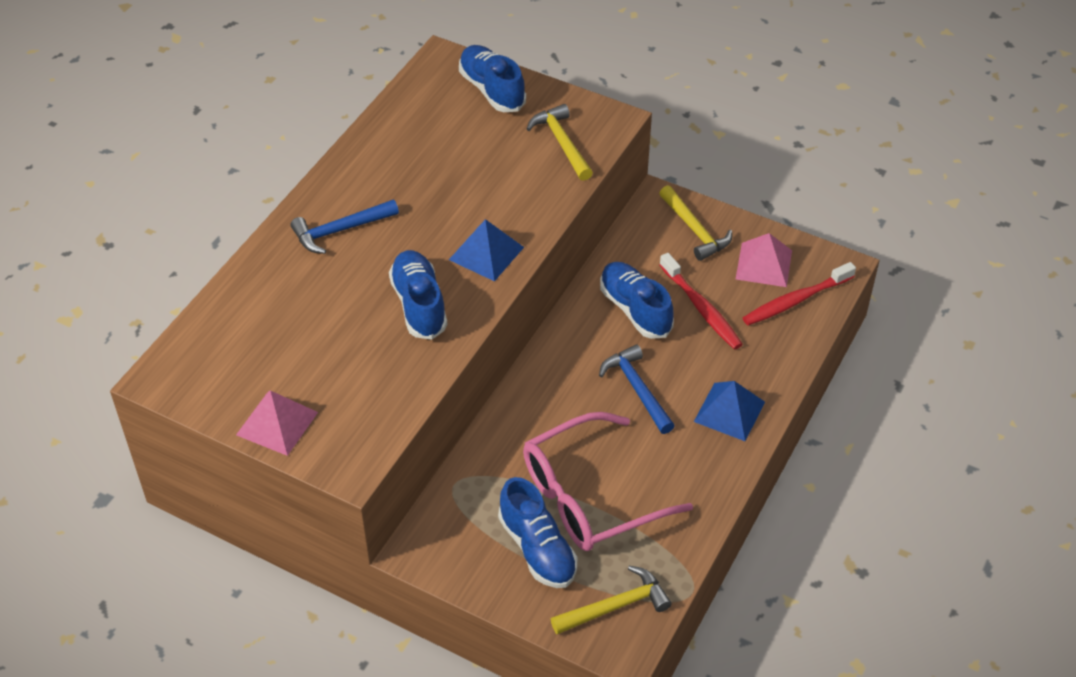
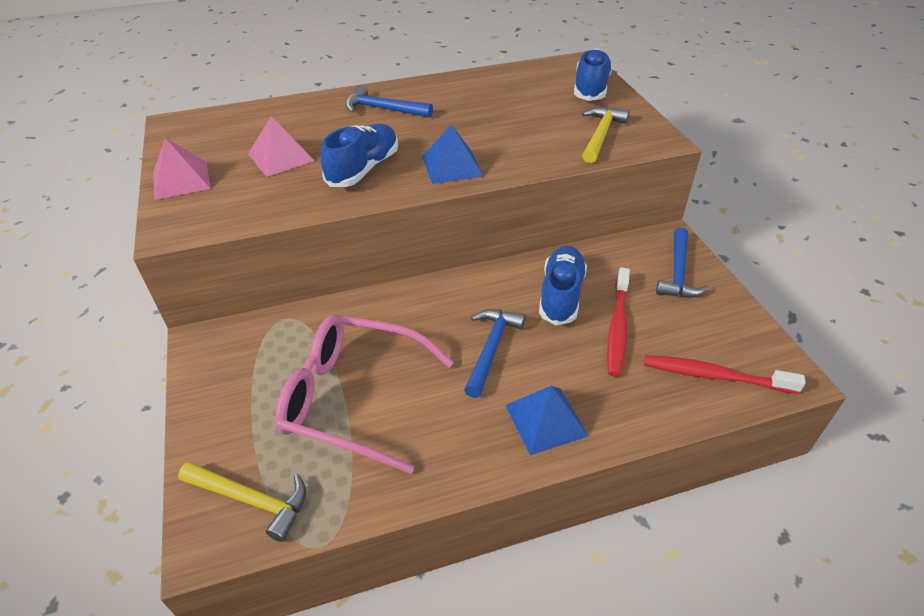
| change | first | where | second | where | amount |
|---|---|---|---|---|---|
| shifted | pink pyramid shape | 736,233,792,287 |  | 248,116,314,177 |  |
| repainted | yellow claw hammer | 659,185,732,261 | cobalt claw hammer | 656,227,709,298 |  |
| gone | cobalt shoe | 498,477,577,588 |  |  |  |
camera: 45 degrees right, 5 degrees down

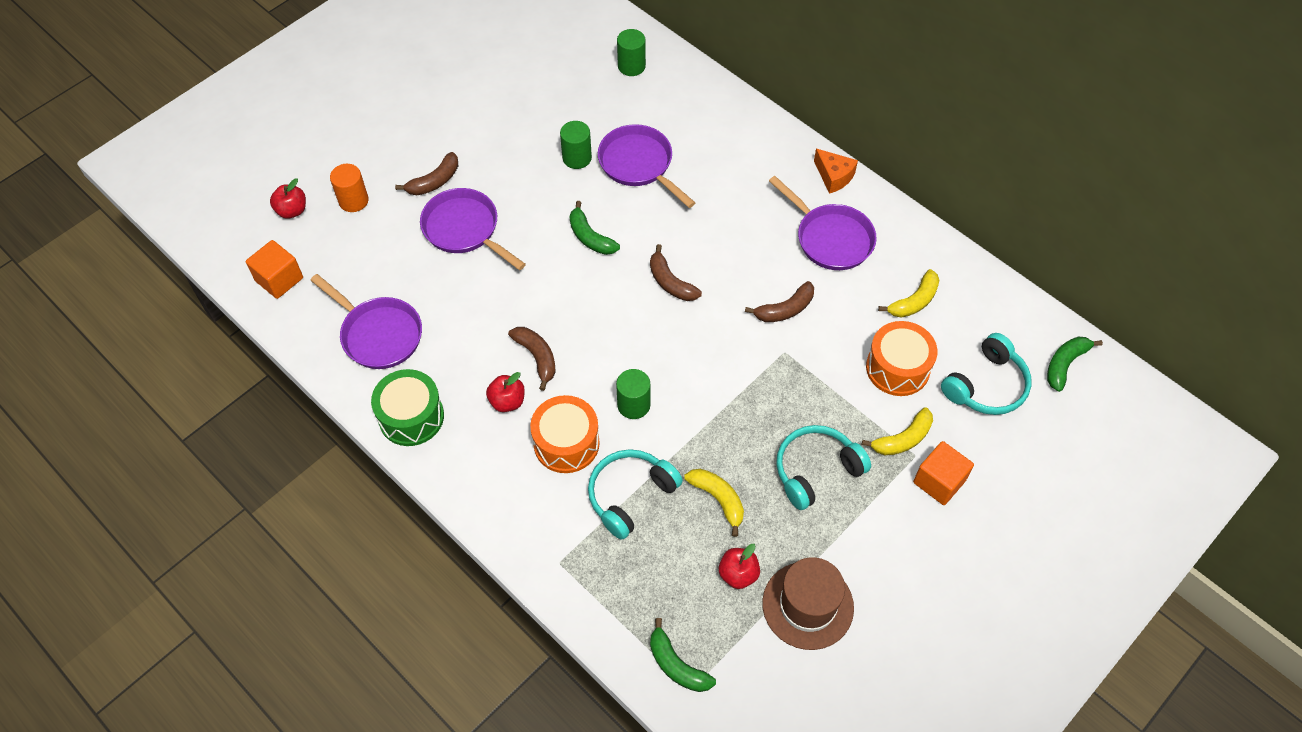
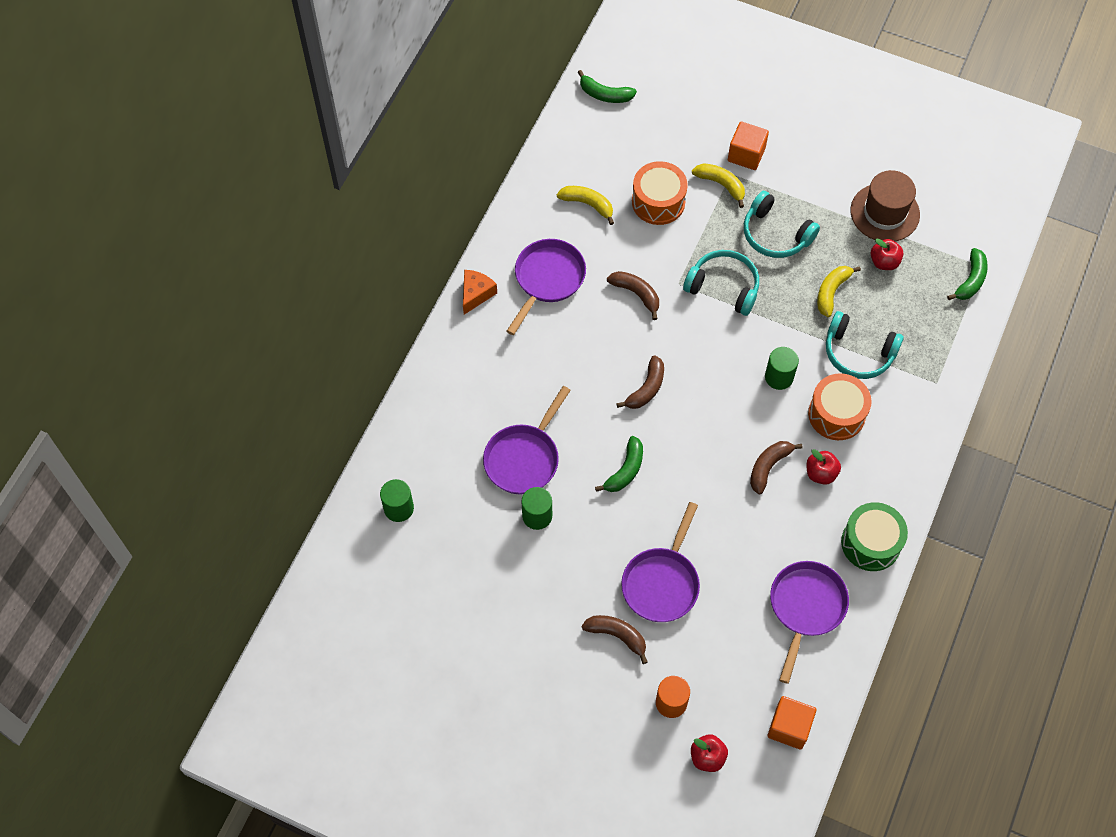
| change | first | where | second | where | amount |
|---|---|---|---|---|---|
| shifted | turquoise headphones | 941,333,1032,415 |  | 683,250,759,316 |  |
camera: 110 degrees left, 5 degrees up

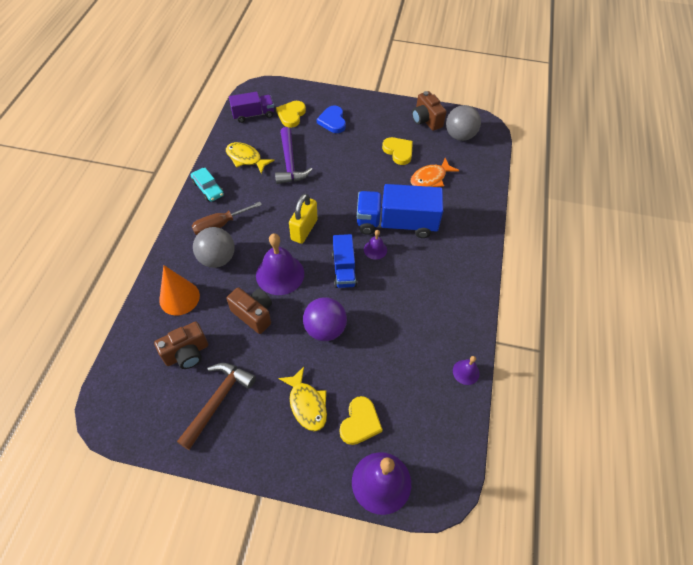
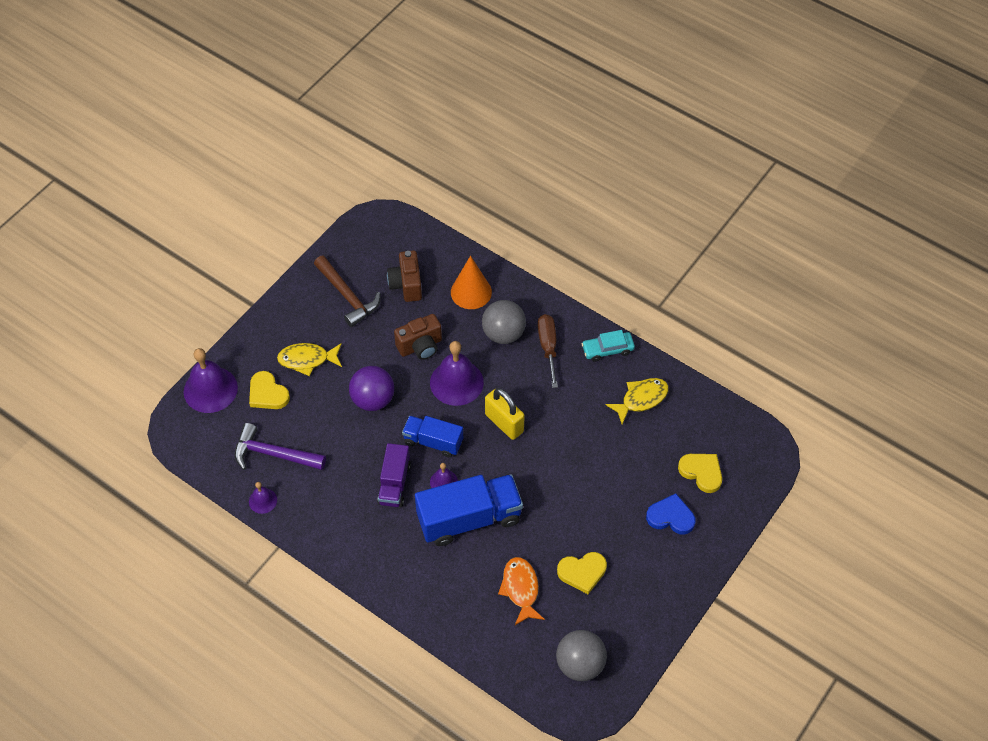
| change | first | where | second | where | amount |
|---|---|---|---|---|---|
| shifted | royal purple claw hammer | 275,127,313,184 |  | 234,423,326,470 |  |
| shifted | royal purple truck | 229,92,274,123 |  | 377,443,411,507 |  |
| rotated | cobalt truck | 357,184,443,238 |  | 415,474,523,546 | 45 degrees clockwise |
| gone | dark brown compact camera | 412,91,447,131 |  |  |  |
camera: 115 degrees right, 0 degrees up

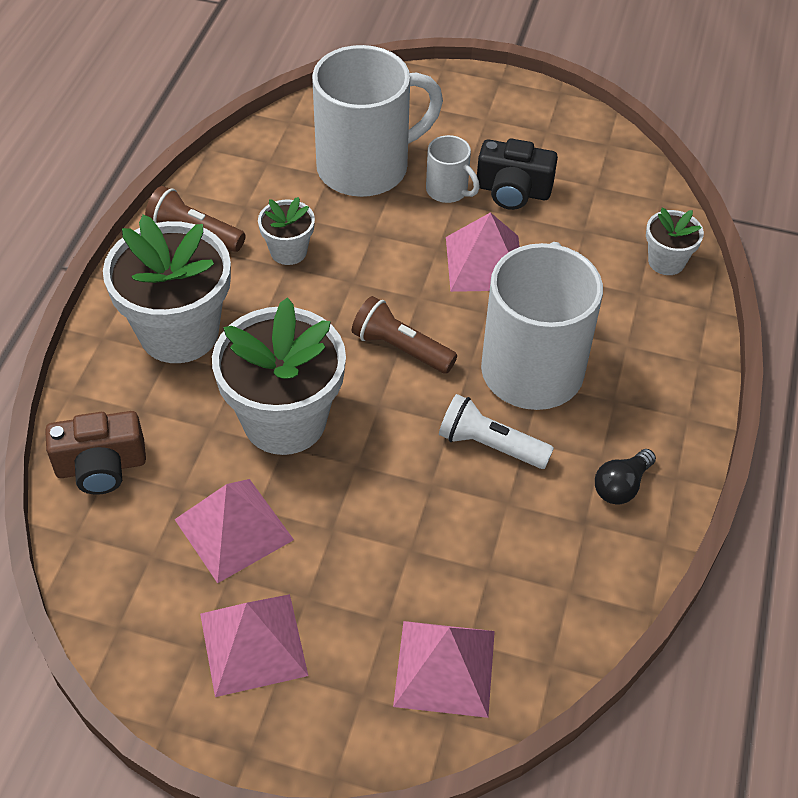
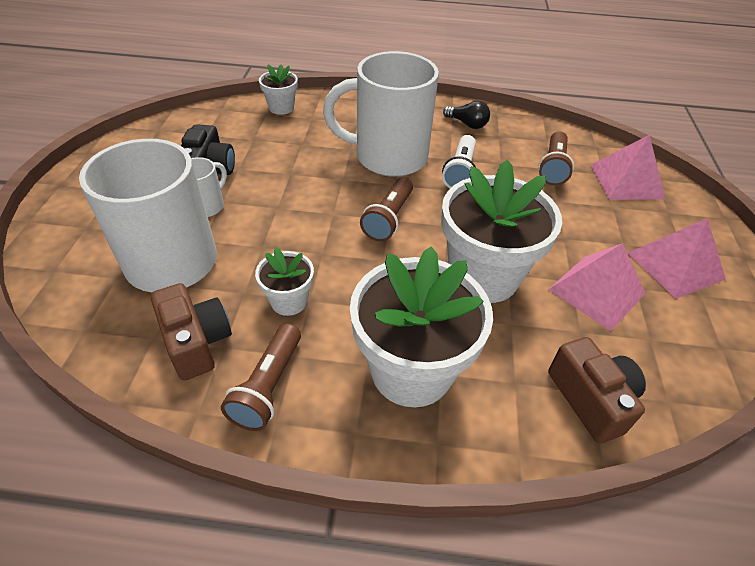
| change | first | where | second | where | amount |
|---|---|---|---|---|---|
| new |  |  | dark brown compact camera | 151,283,232,380 |  |
| new |  |  | dark brown pocket torch | 538,131,574,186 |  |
| gone | pink pyramid shape | 446,212,520,292 |  |  |  |
camera: 100 degrees left, 5 degrees down

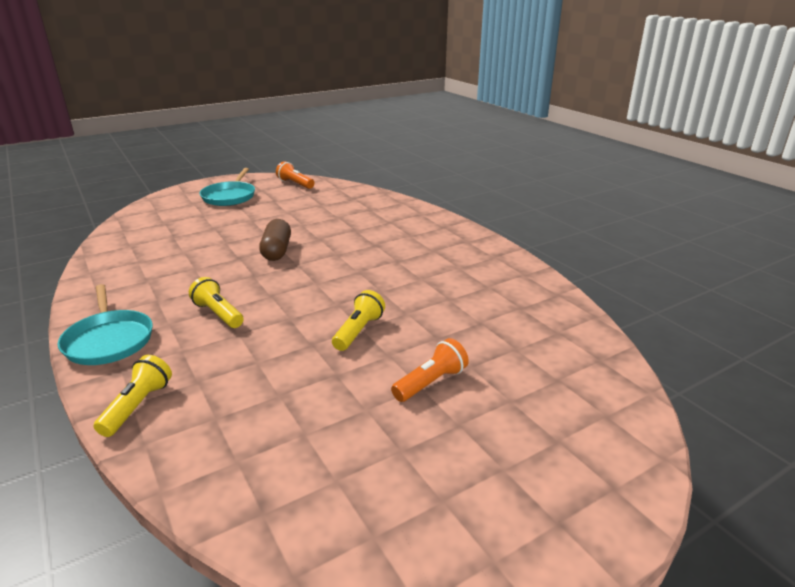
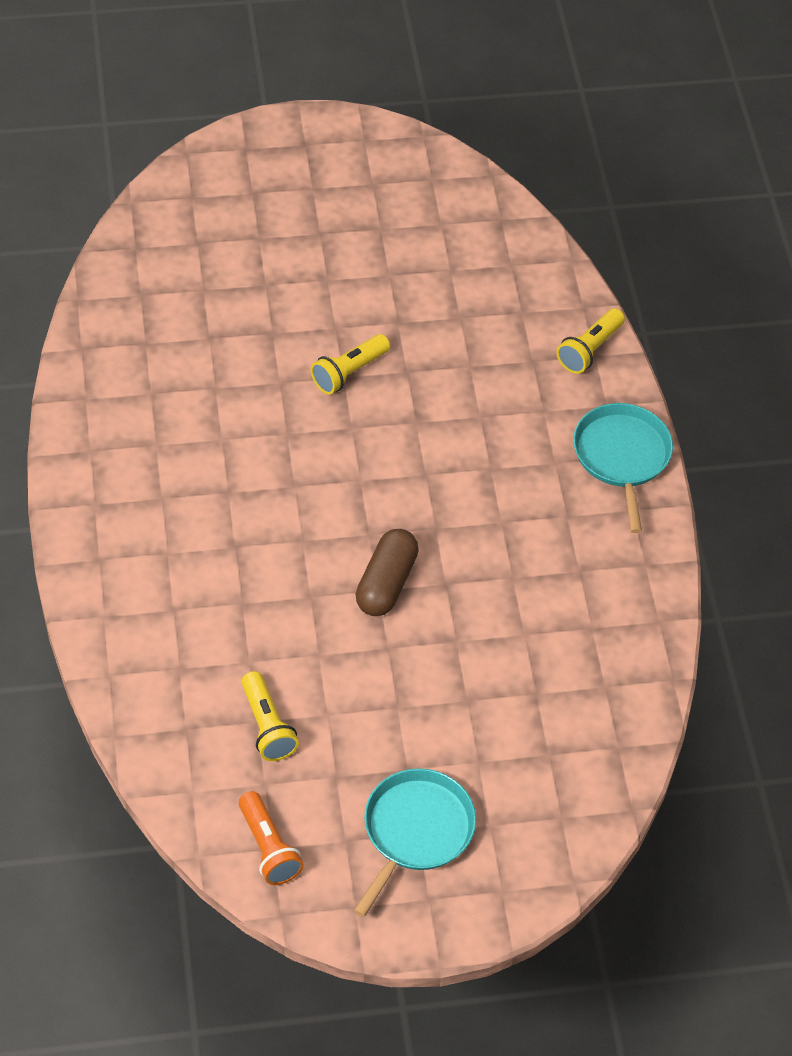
| change | first | where | second | where | amount |
|---|---|---|---|---|---|
| shifted | yellow pocket torch | 189,277,244,328 |  | 241,671,299,761 |  |
| gone | orange pocket torch | 391,338,469,402 |  |  |  |
camera: 160 degrees left, 25 degrees up

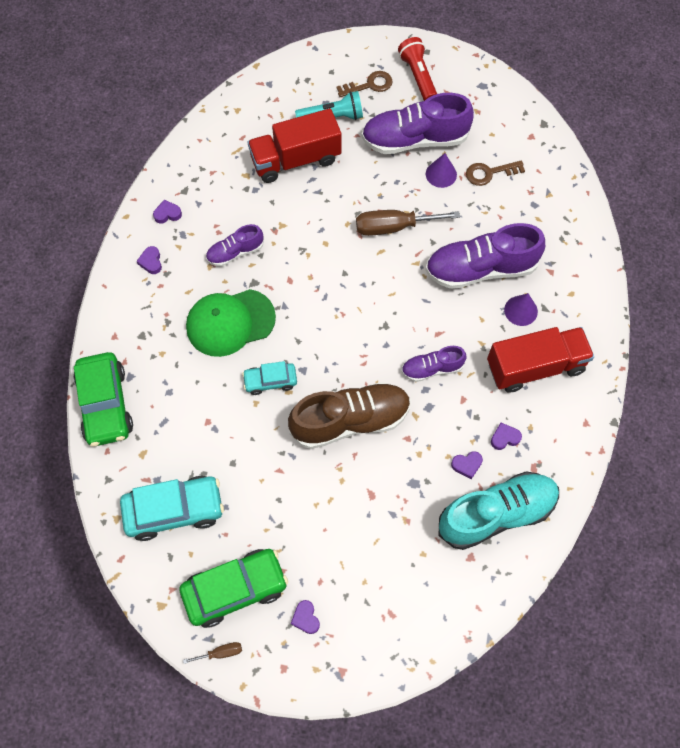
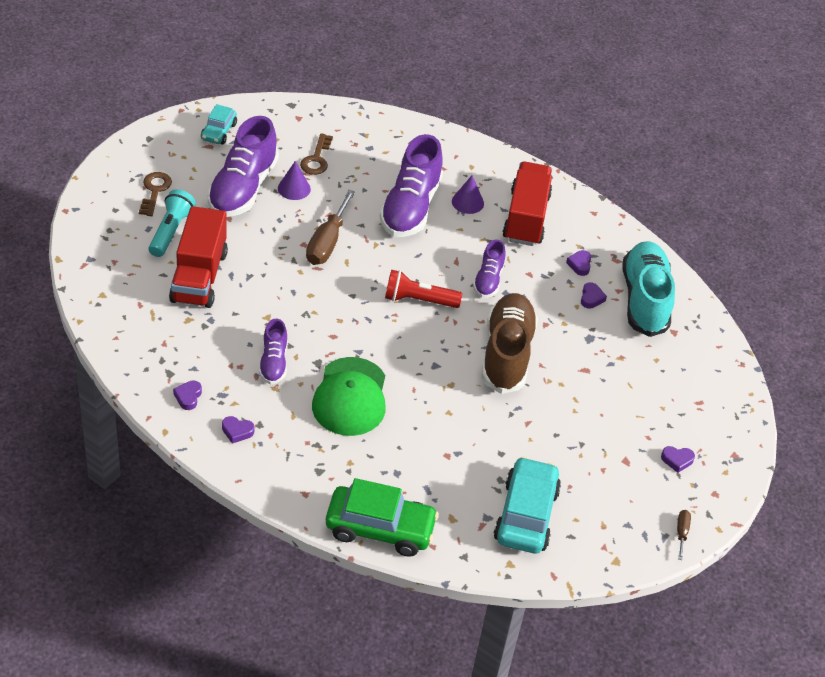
| change | first | where | second | where | amount |
|---|---|---|---|---|---|
| shifted | turquoise car | 242,361,297,395 |  | 201,104,237,145 |  |
| shifted | scarlet pocket torch | 398,37,437,101 |  | 385,270,462,308 |  |
| gone | emerald car | 180,549,288,628 |  |  |  |
camera: 70 degrees left, 20 degrees down

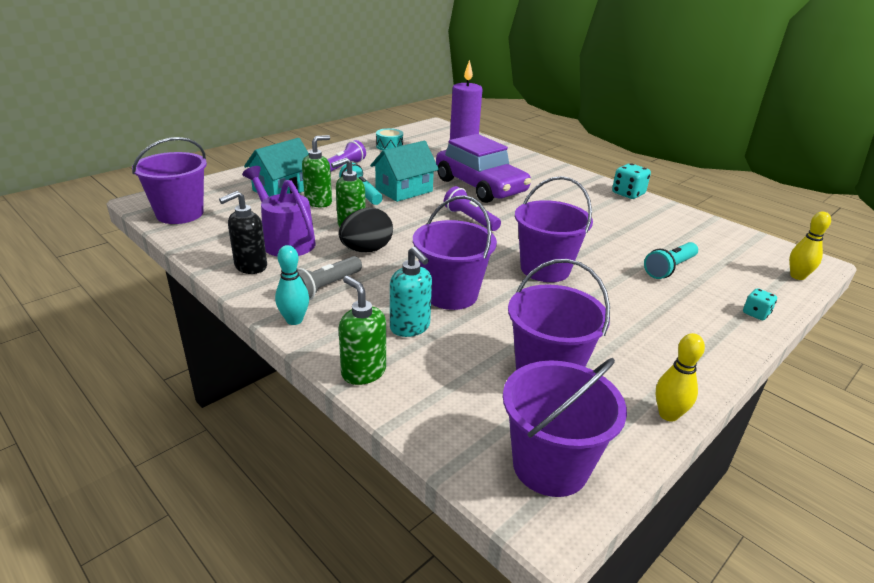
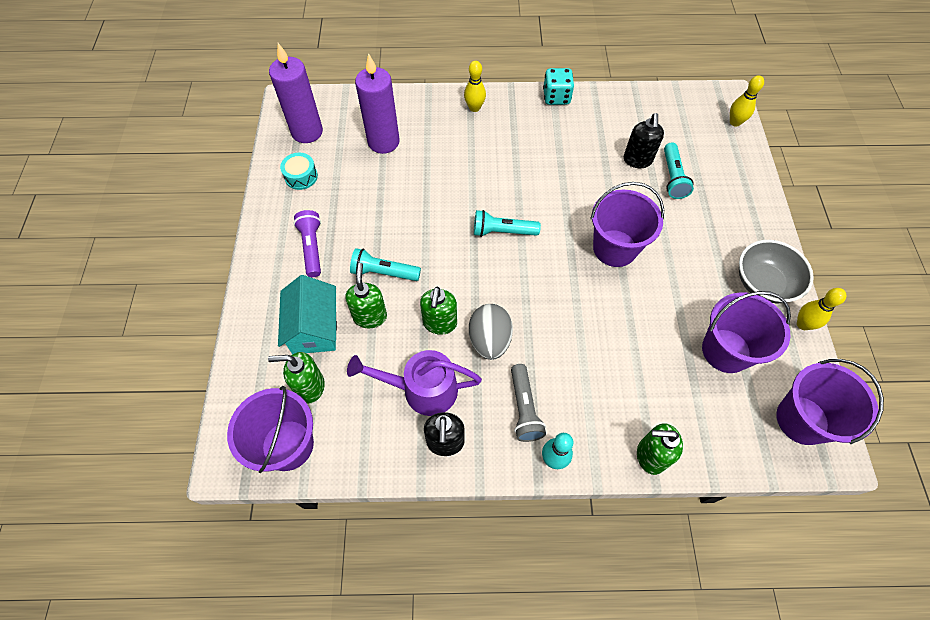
| change | first | where | second | where | amount |
|---|---|---|---|---|---|
| new |  |  | emerald pump bottle | 268,352,325,404 |  |
| new |  |  | royal purple candle | 269,43,323,143 |  |
| new |  |  | yellow skittle | 464,61,486,112 |  |
| repainted | ebony egg | 339,207,393,252 | grey egg | 469,304,513,360 |  |
| repainted | royal purple pocket torch | 444,186,501,231 | turquoise pocket torch | 474,210,541,237 |  |
| new |  |  | ebony pump bottle | 624,113,664,168 |  |
| new |  |  | grey bowl | 739,240,814,303 |  |
| gone | turquoise cottage | 370,141,439,202 |  |  |  |
| gone | turquoise pump bottle | 390,246,432,337 |  |  |  |
| gone | royal purple pail | 413,195,497,310 |  |  |  |
| gone | royal purple car | 436,134,531,203 |  |  |  |
| gone | turquoise game die | 743,288,777,320 |  |  |  |
camera: 45 degrees left, 30 degrees up

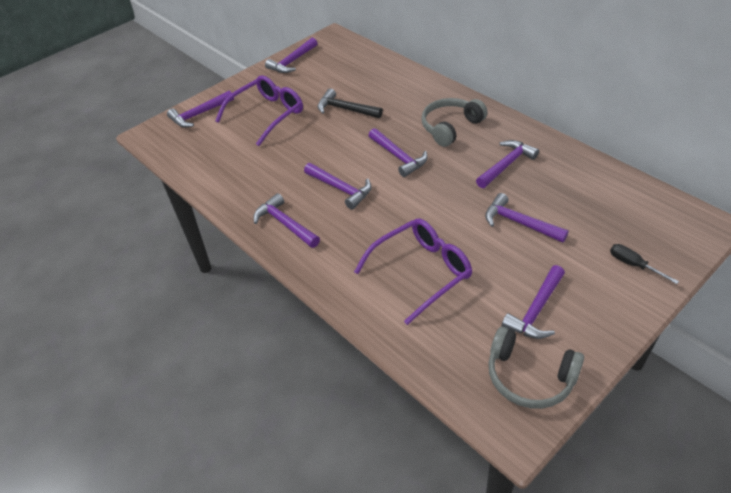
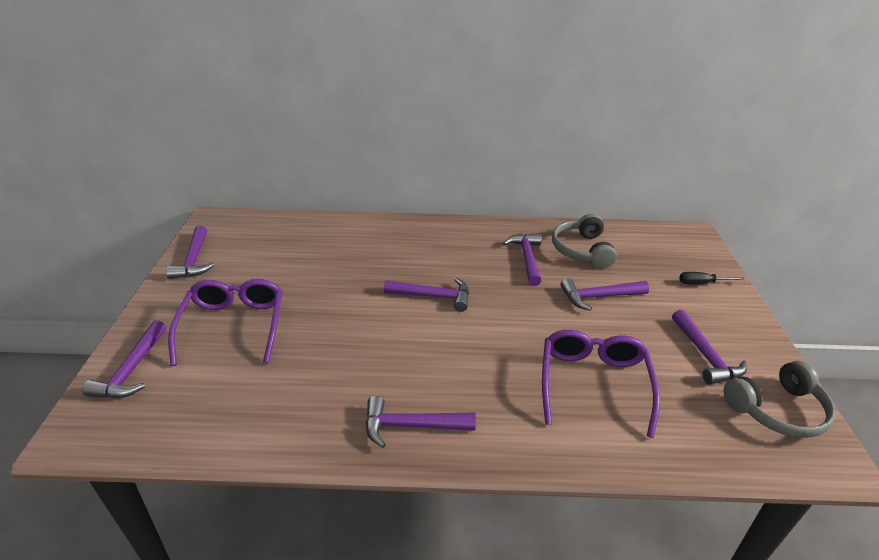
| change | first | where | second | where | amount |
|---|---|---|---|---|---|
| shifted | grey headphones | 421,98,488,147 |  | 552,214,617,269 |  |
| gone | royal purple claw hammer | 304,163,371,210 |  |  |  |
| gone | ebony claw hammer | 318,88,383,118 |  |  |  |
camera: 50 degrees left, 10 degrees down

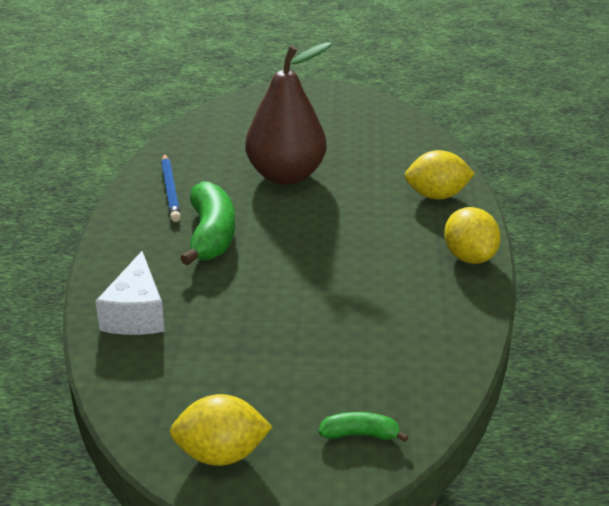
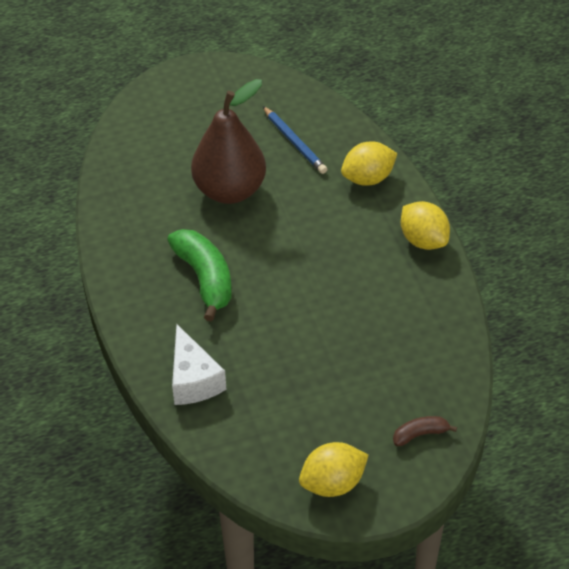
| change | first | where | second | where | amount |
|---|---|---|---|---|---|
| shifted | cobalt pencil | 161,154,181,222 |  | 263,106,327,174 |  |
| repainted | emerald banana | 319,412,408,442 | dark brown banana | 393,416,457,446 |  |
camera: 20 degrees left, 15 degrees up

